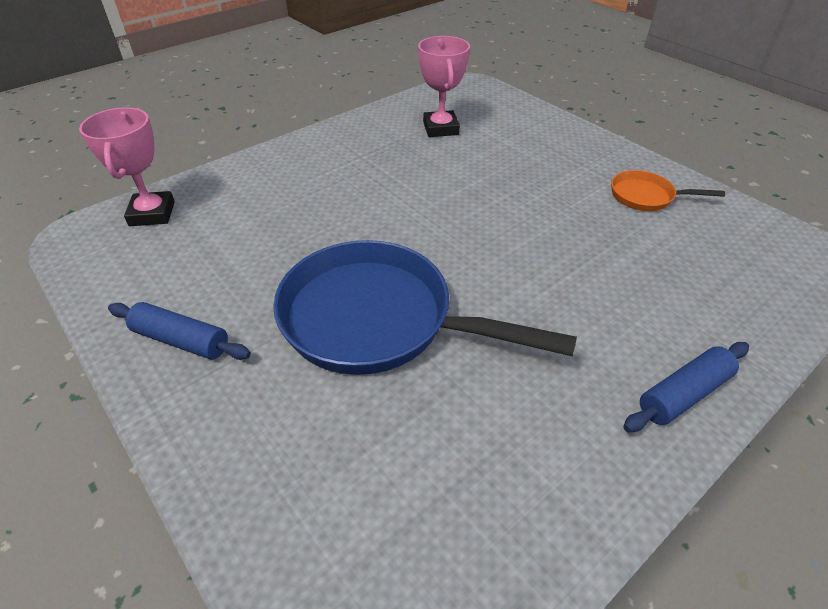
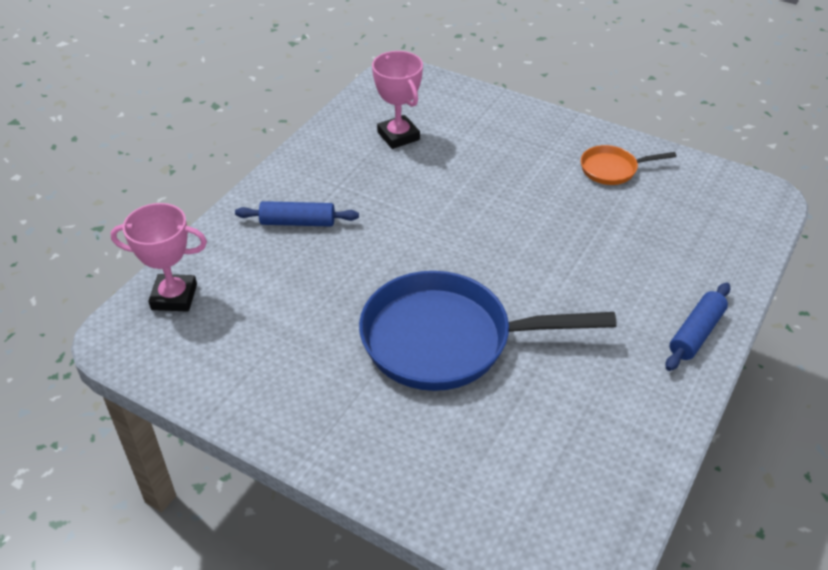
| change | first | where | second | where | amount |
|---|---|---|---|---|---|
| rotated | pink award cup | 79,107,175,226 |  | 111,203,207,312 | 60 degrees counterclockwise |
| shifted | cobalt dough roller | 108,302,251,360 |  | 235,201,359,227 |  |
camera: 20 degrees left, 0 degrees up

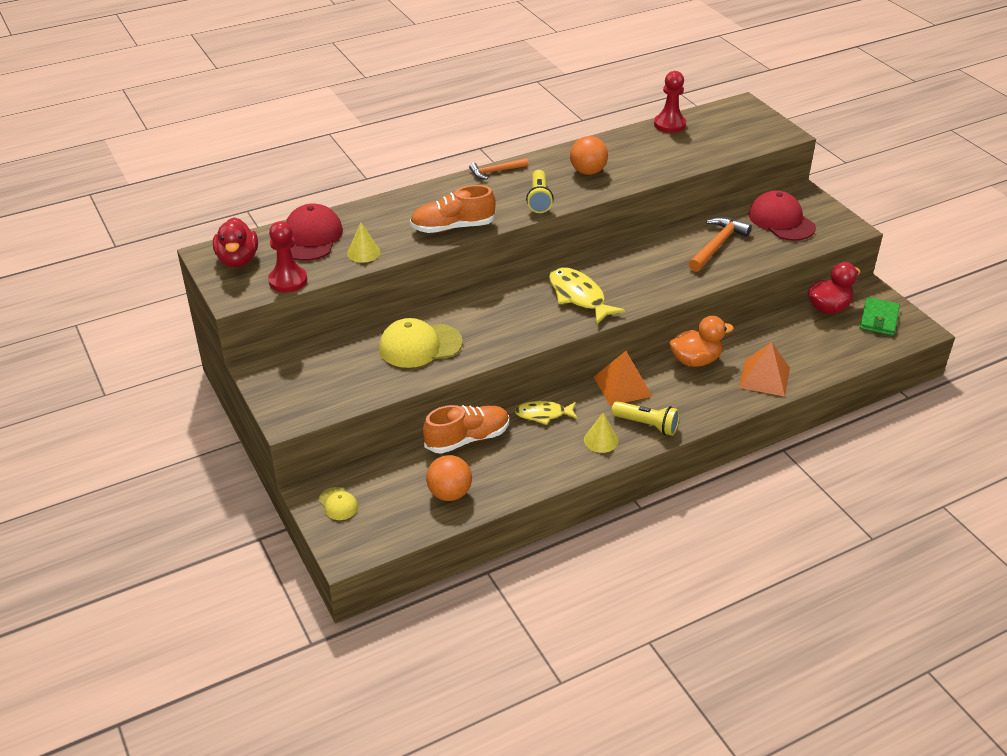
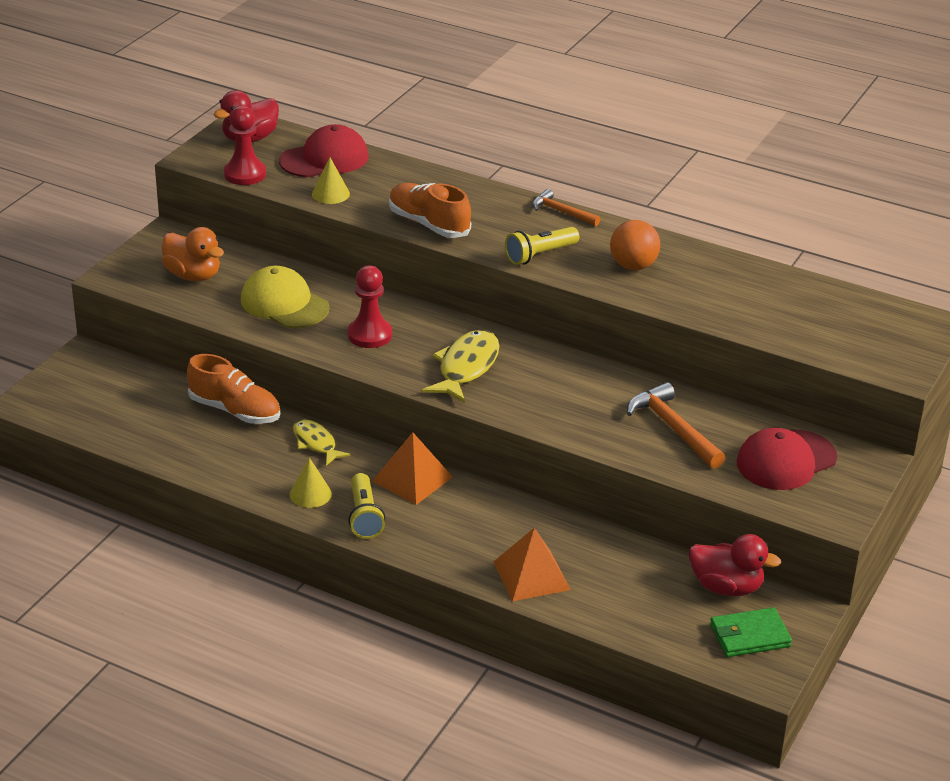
| change | first | where | second | where | amount |
|---|---|---|---|---|---|
| shifted | orange duck | 669,316,734,367 |  | 162,227,224,281 |  |
| shifted | scarlet chess pawn | 654,71,686,133 |  | 348,265,392,348 |  |
| rotated | orange claw hammer | 689,217,752,272 |  | 627,382,725,469 | 120 degrees counterclockwise |
| rotated | scarlet peaked cap | 749,190,816,241 |  | 737,428,837,490 | 150 degrees counterclockwise |
| gone | yellow peaked cap | 319,487,358,520 |  |  |  |
| gone | orange play ball | 426,455,472,501 |  |  |  |
camera: 55 degrees right, 5 degrees down

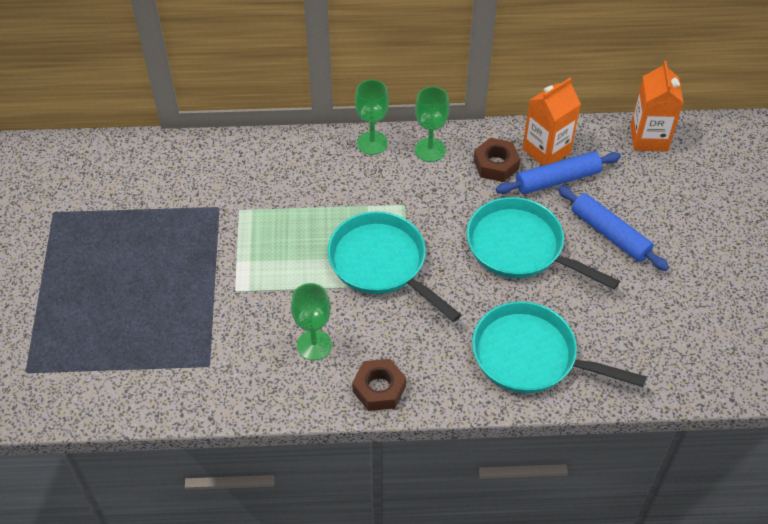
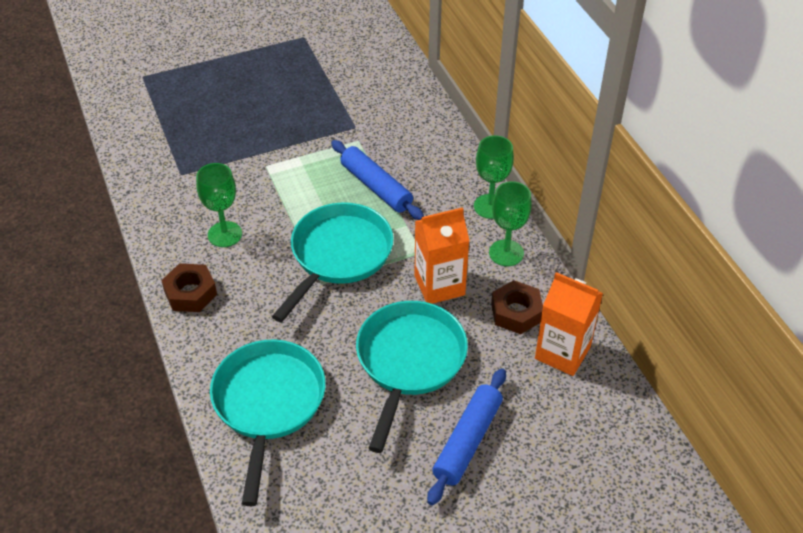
| change | first | where | second | where | amount |
|---|---|---|---|---|---|
| shifted | cobalt dough roller | 496,151,621,194 |  | 331,140,424,220 |  |
| shifted | orange milk carton | 630,61,683,151 |  | 414,207,470,304 |  |
camera: 70 degrees right, 5 degrees down

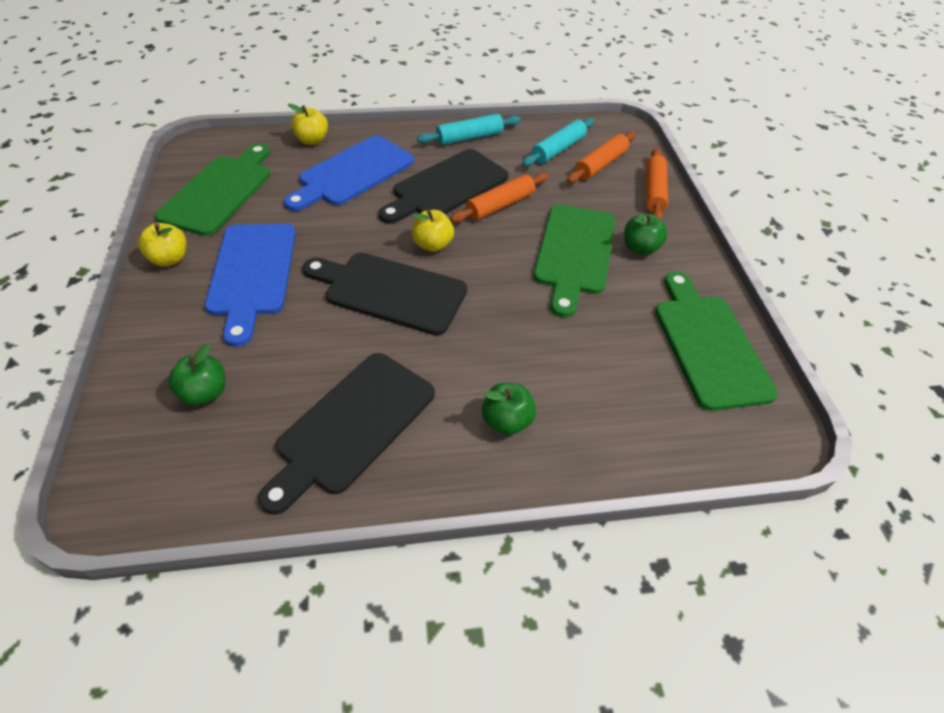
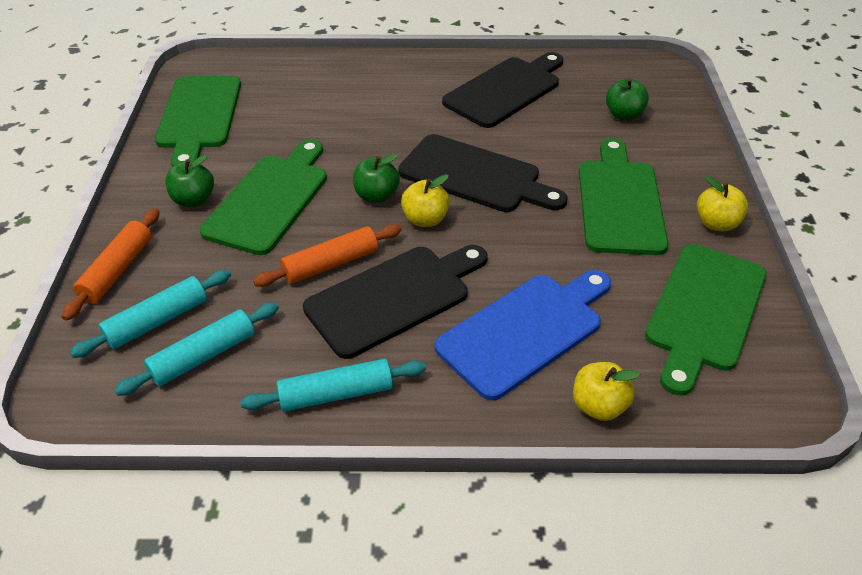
| change | first | where | second | where | amount |
|---|---|---|---|---|---|
| repainted | orange dough roller | 567,131,636,183 | turquoise dough roller | 70,270,231,358 |  |
| shifted | emerald toy apple | 482,383,536,435 |  | 353,154,400,203 |  |
| repainted | cobalt cutting board | 205,224,296,347 | emerald cutting board | 579,138,668,255 |  |
camera: 170 degrees left, 5 degrees down

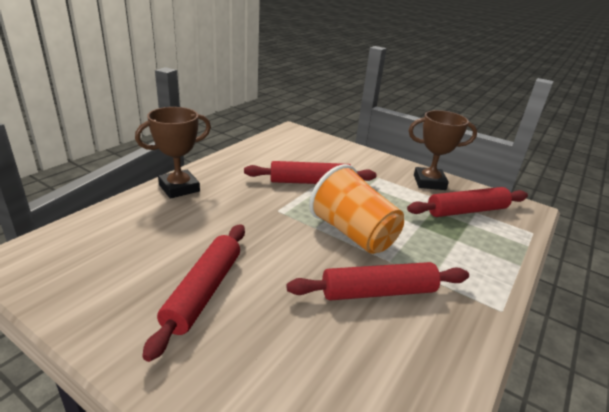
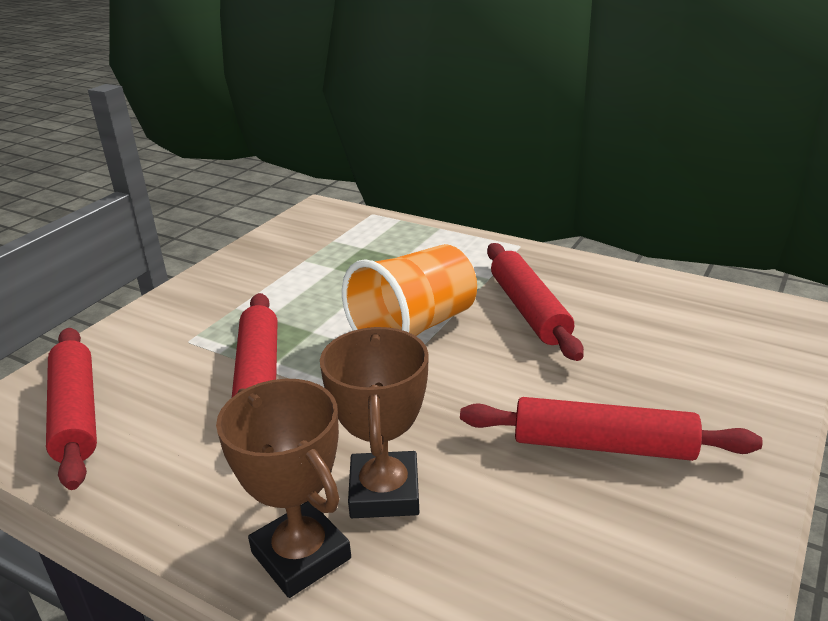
| change | first | where | second | where | amount |
|---|---|---|---|---|---|
| shifted | scarlet dough roller | 407,187,528,217 |  | 46,328,97,490 |  |
| shifted | dark brown award cup | 409,110,477,190 |  | 320,327,429,518 |  |
camera: 90 degrees left, 0 degrees up

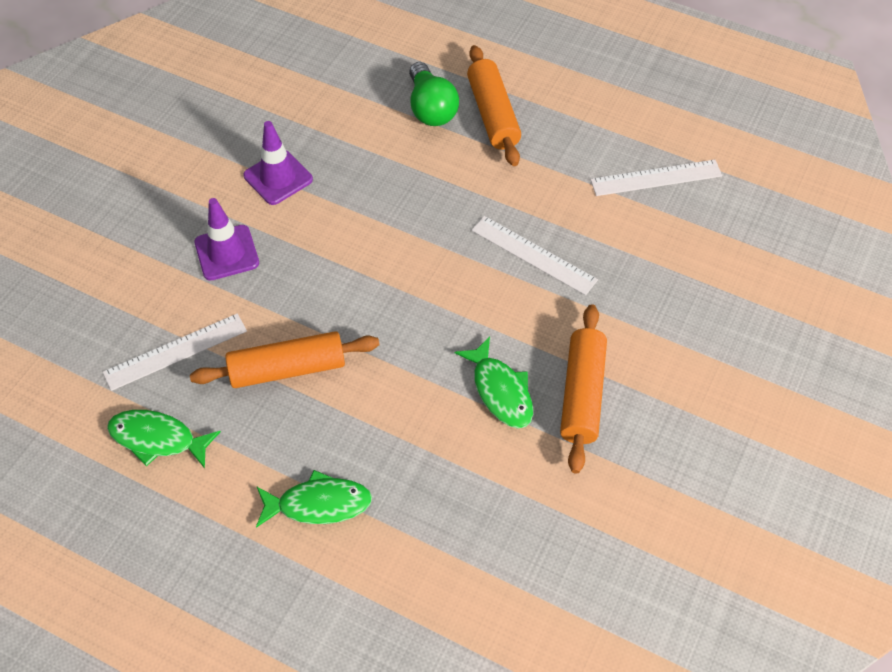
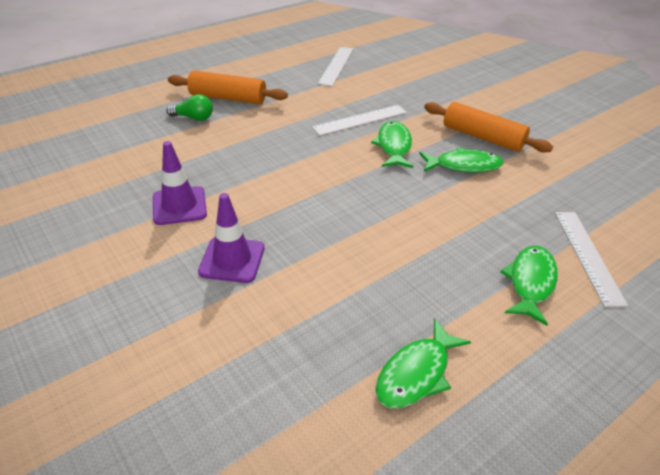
| change | first | where | second | where | amount |
|---|---|---|---|---|---|
| scaled | emerald light bulb | 409,62,459,126 |  | 166,94,213,121 | x0.66 |
| new |  |  | emerald fish figure | 371,121,413,168 |  |
| shifted | pure white straightedge | 103,313,247,391 |  | 555,212,628,307 |  |
| gone | orange dough roller | 190,331,379,388 |  |  |  |
camera: 65 degrees left, 15 degrees down

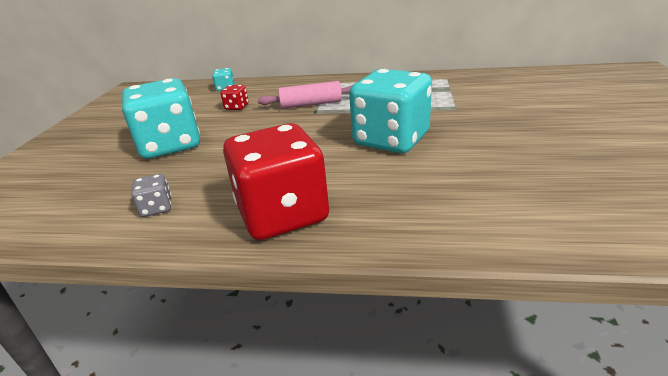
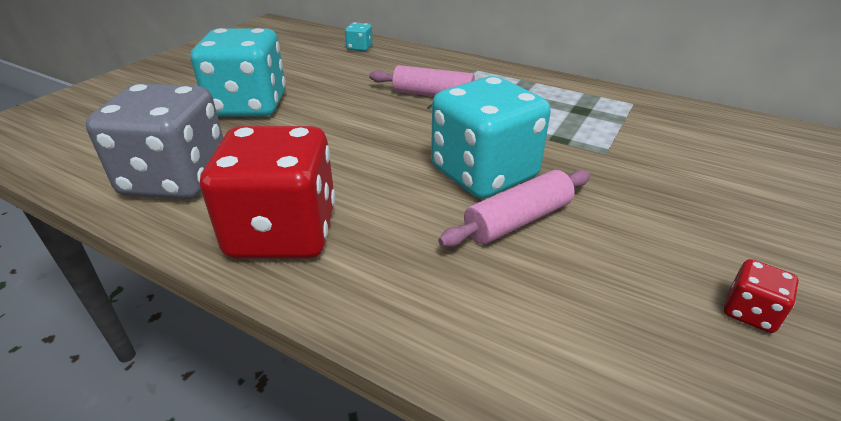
| change | first | where | second | where | amount |
|---|---|---|---|---|---|
| scaled | grey game die | 131,174,172,217 |  | 86,83,223,200 | x2.45 |
| new |  |  | pink dough roller | 438,170,590,247 |  |
| shifted | scarlet game die | 221,85,248,110 |  | 724,259,799,333 |  |
camera: 20 degrees right, 5 degrees up

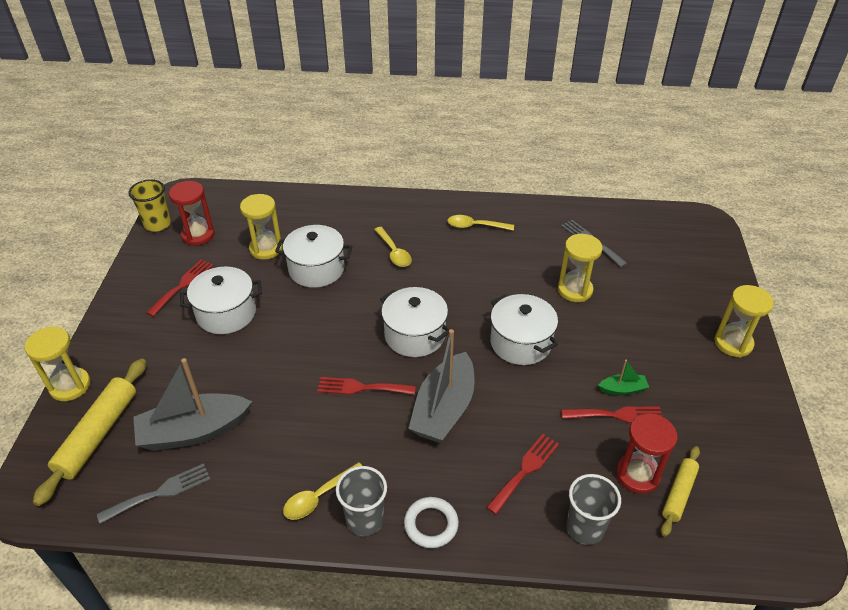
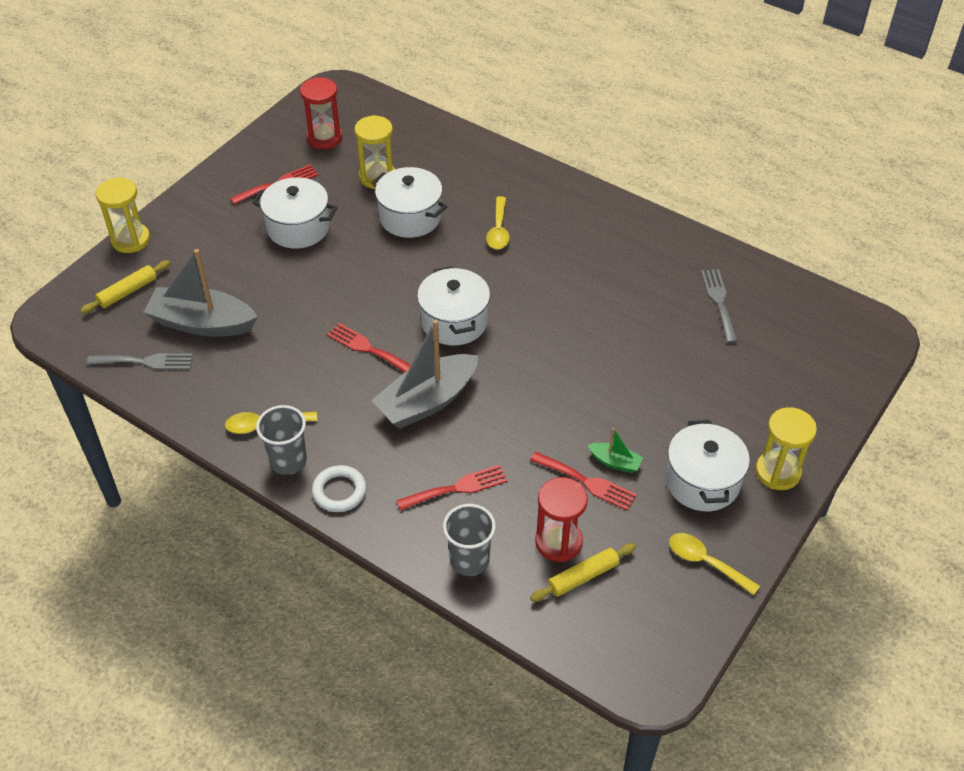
| change | first | where | second | where | amount |
|---|---|---|---|---|---|
| scaled | yellow dough roller | 33,358,146,506 |  | 80,260,171,314 | x0.59 |
| shifted | pure white stockpot | 490,294,558,365 |  | 665,420,750,511 |  |
| shifted | yellow teaspoon | 447,215,514,231 |  | 669,533,760,595 |  |
| gone | yellow tumbler | 128,179,171,232 |  |  |  |
| gone | yellow sand timer | 558,234,603,302 |  |  |  |
camera: 30 degrees right, 5 degrees up

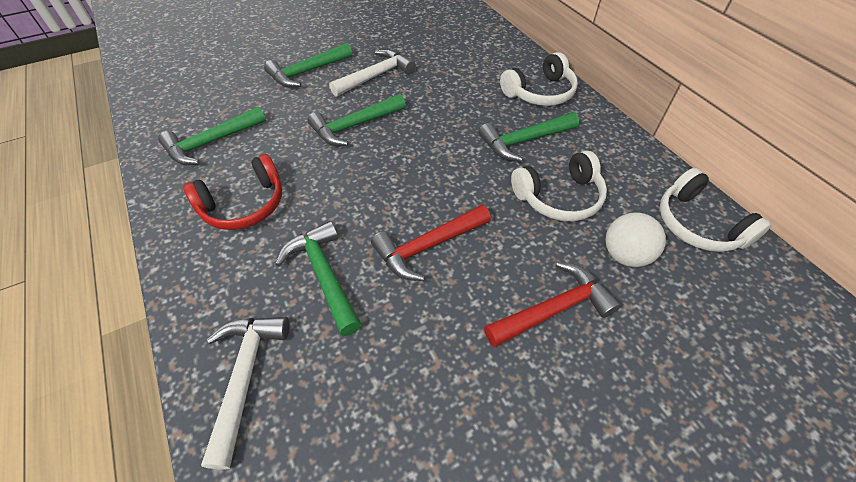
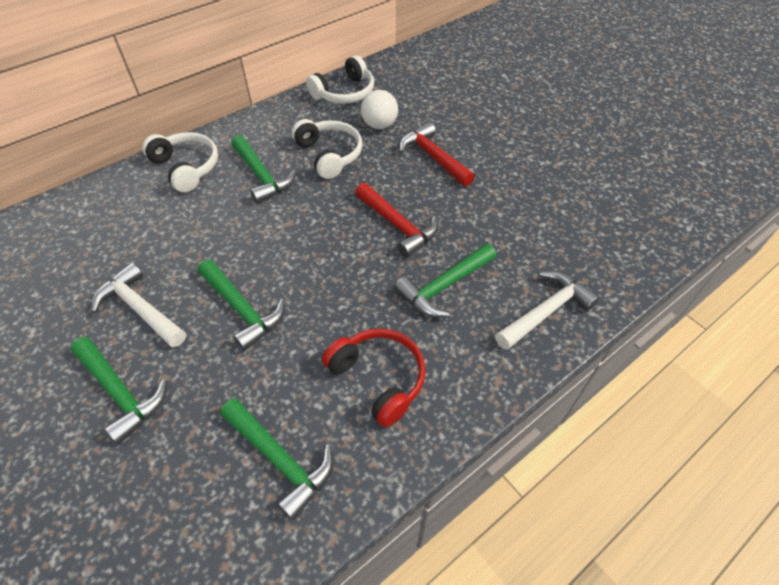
| change | first | where | second | where | amount |
|---|---|---|---|---|---|
| rotated | pure white claw hammer | 201,317,290,470 |  | 495,271,600,350 | 150 degrees clockwise |
camera: 100 degrees left, 0 degrees up

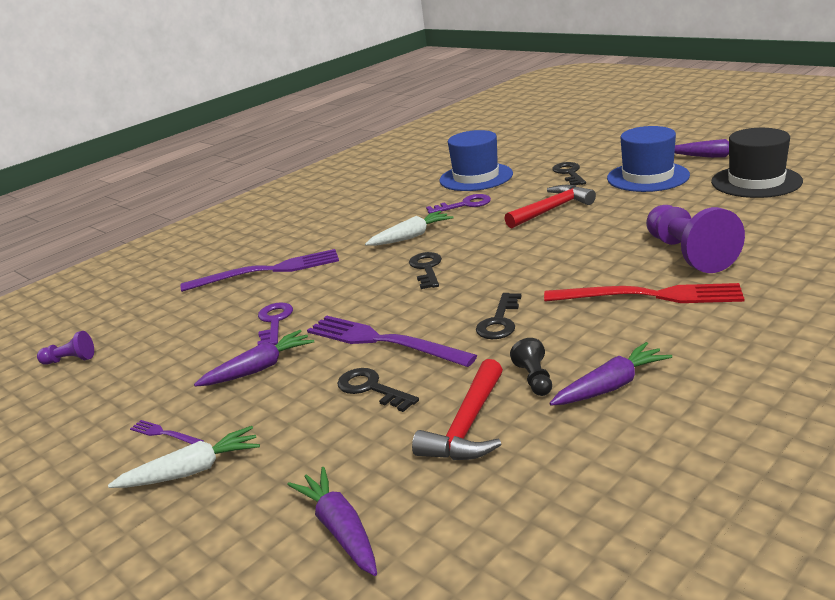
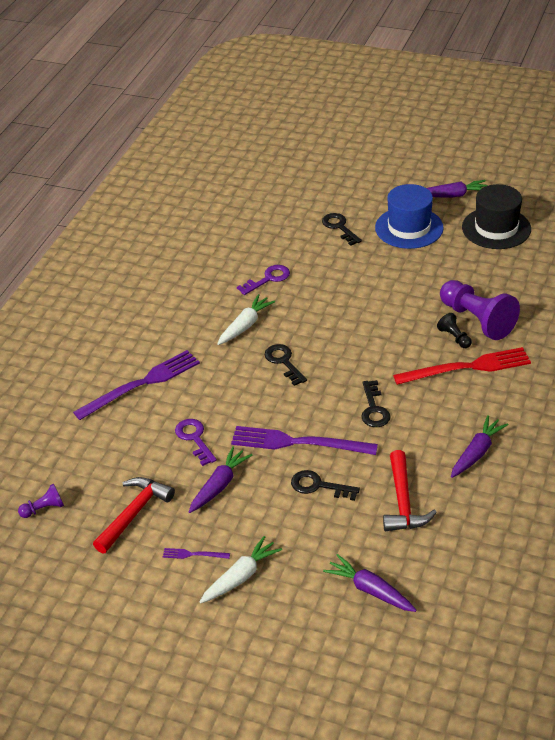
| change | first | where | second | where | amount |
|---|---|---|---|---|---|
| shifted | scarlet claw hammer | 504,185,596,228 |  | 93,477,175,553 |  |
| shifted | ebony chess pawn | 510,338,552,396 |  | 437,313,472,348 |  |
| gone | cobalt top hat | 439,130,513,191 |  |  |  |
camera: 25 degrees left, 15 degrees up

